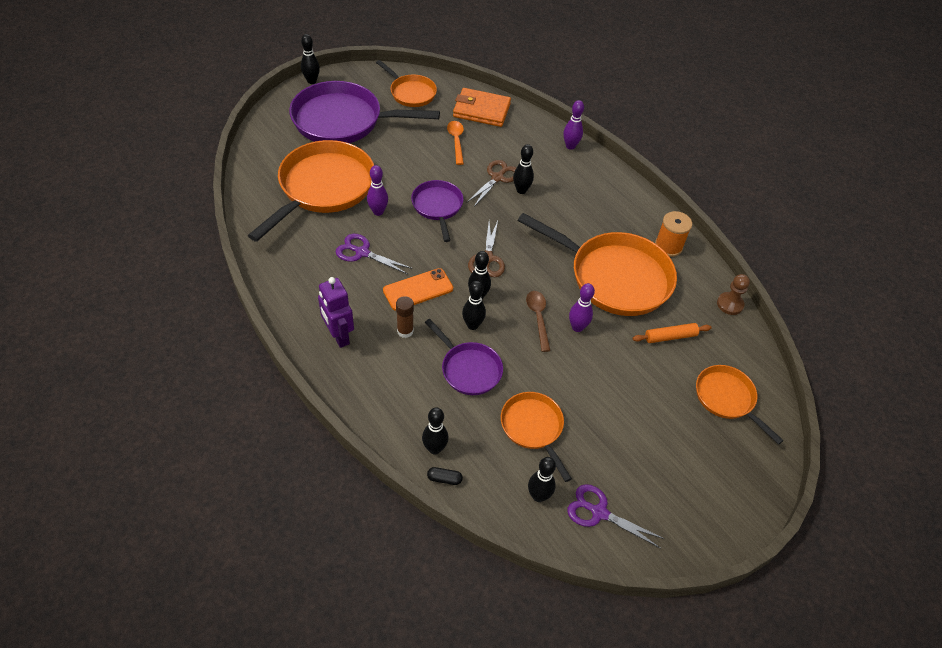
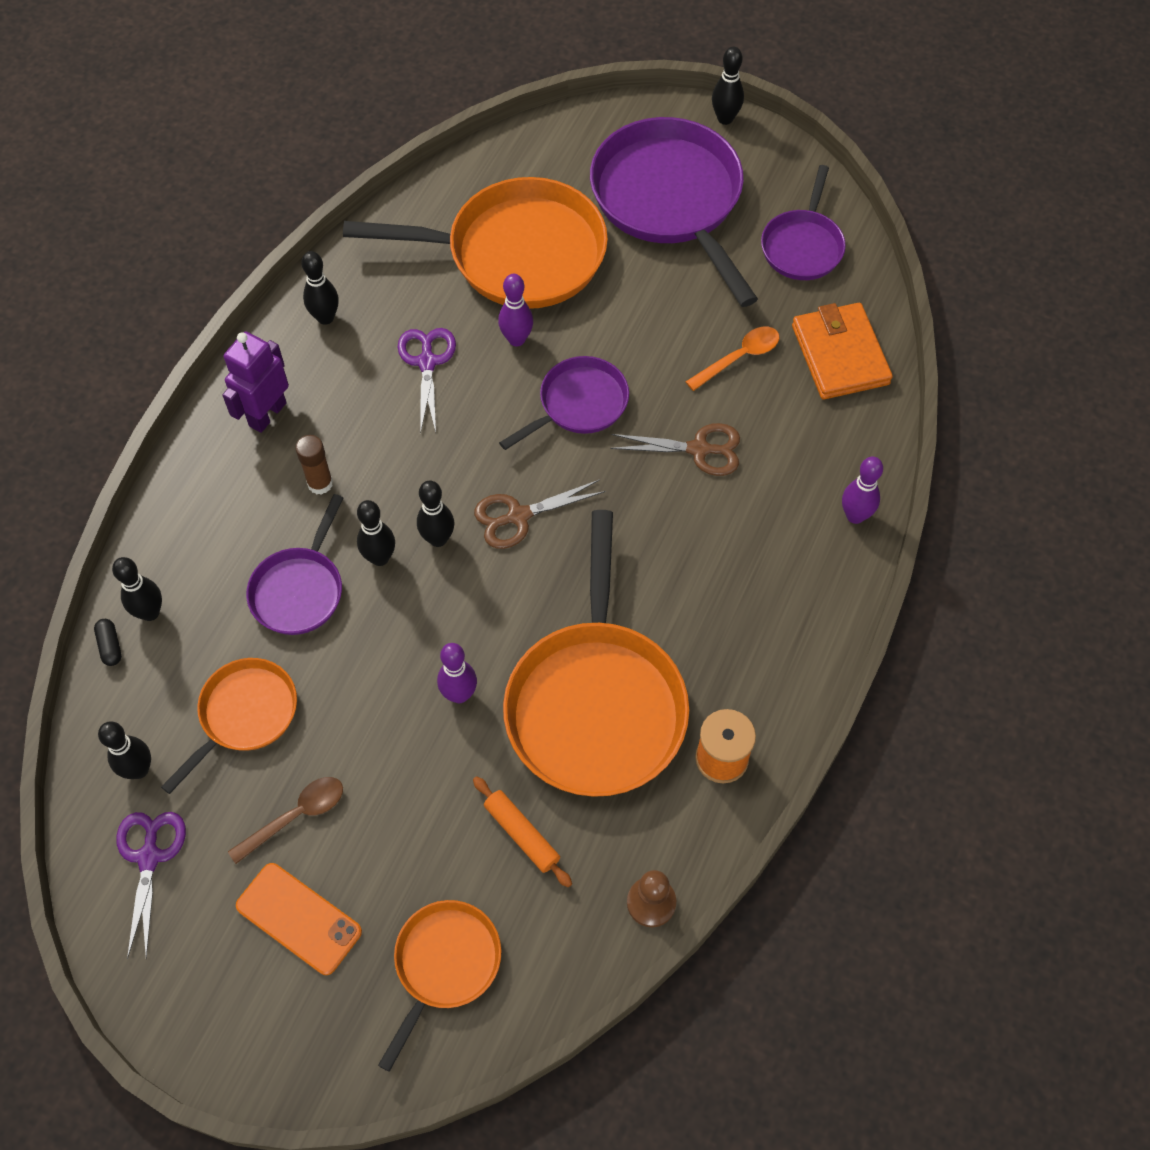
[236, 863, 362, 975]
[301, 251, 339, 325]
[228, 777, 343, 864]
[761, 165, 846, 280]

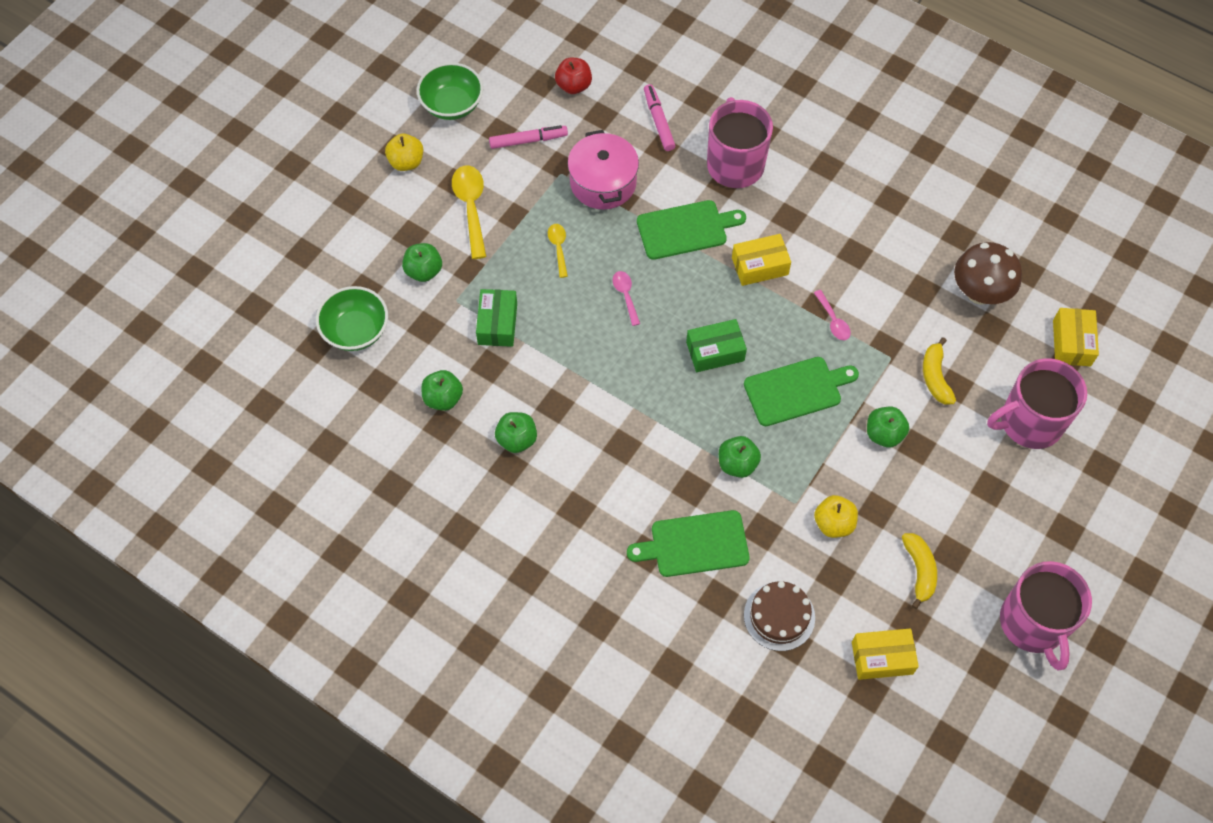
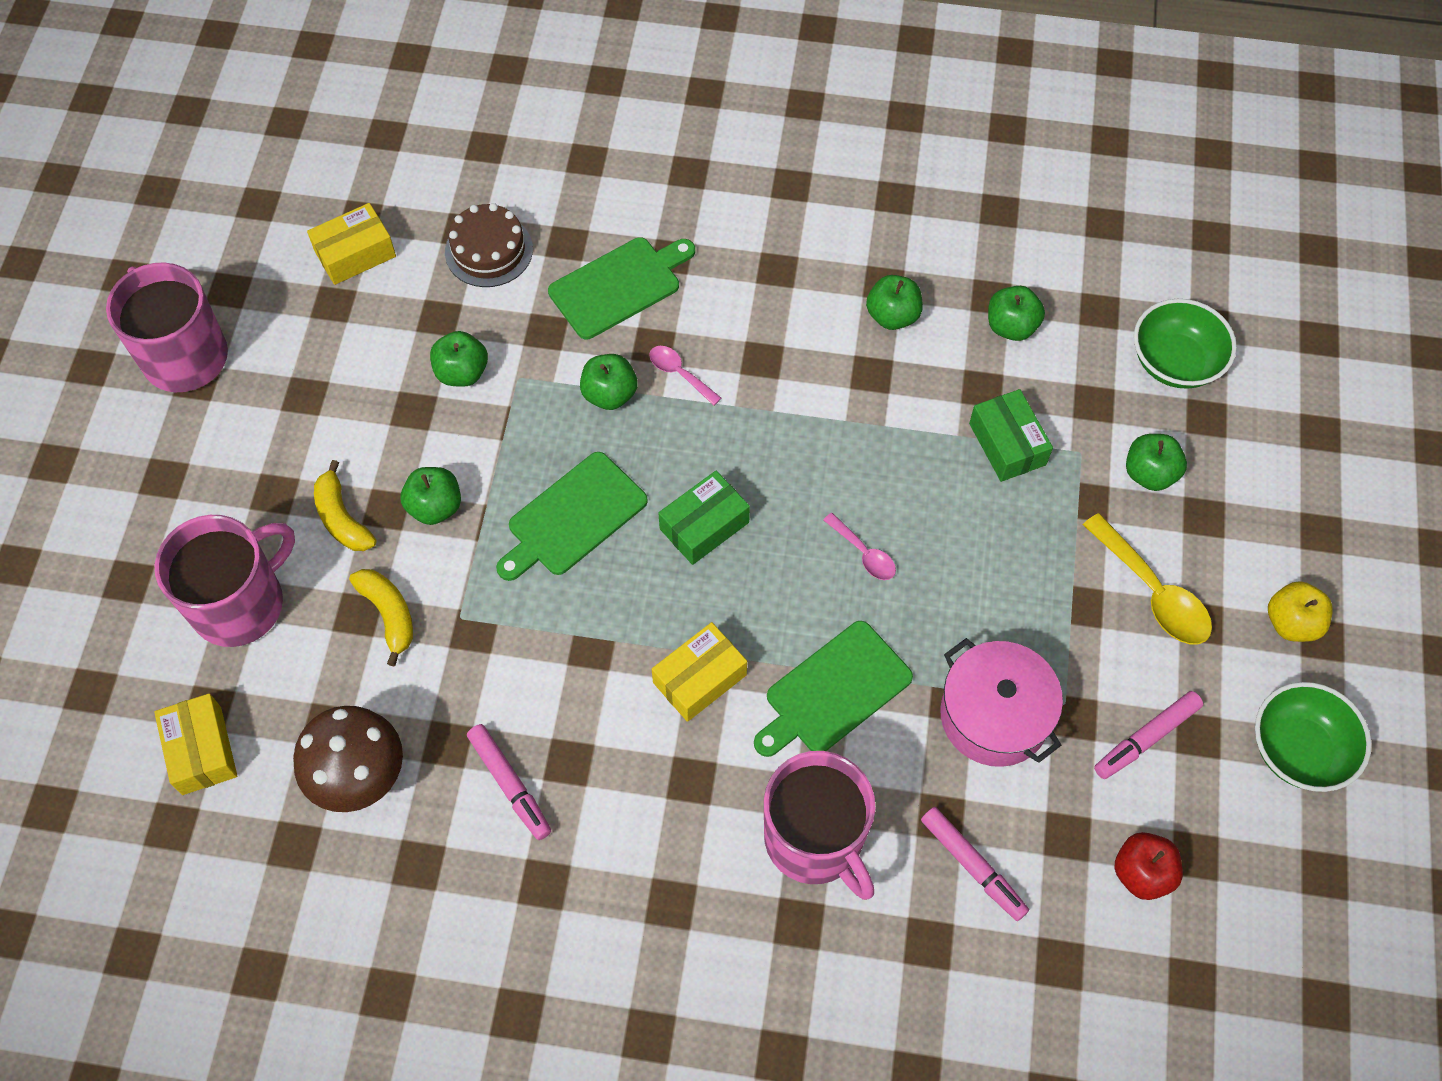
[548, 224, 568, 278] (first image)
[467, 724, 551, 840]
[649, 346, 721, 406]
[314, 460, 376, 551]
[430, 331, 488, 387]

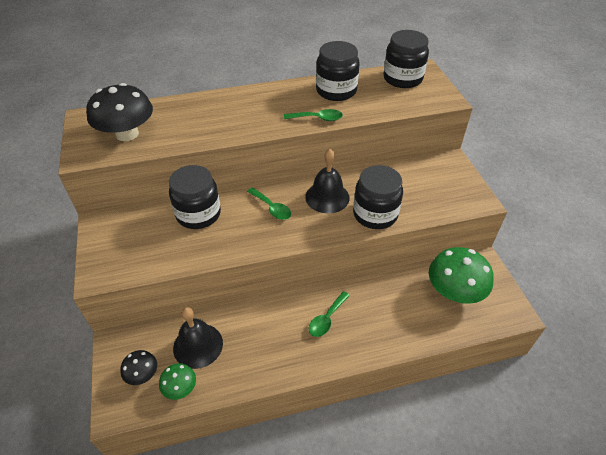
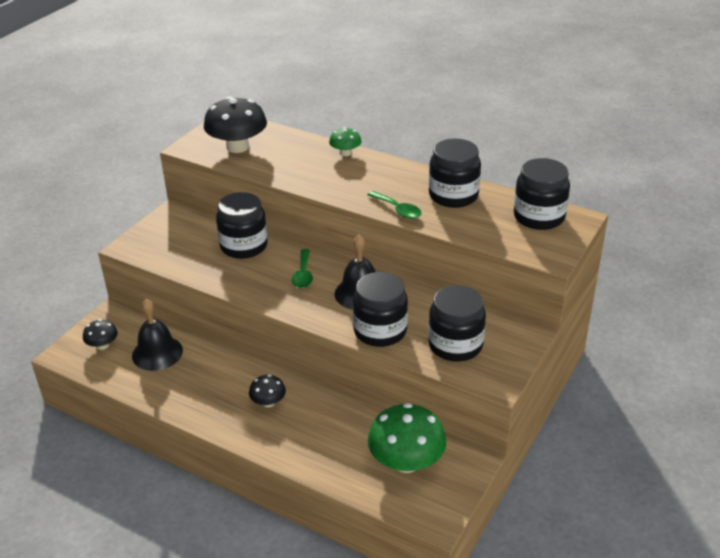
[428, 285, 486, 362]
[329, 127, 362, 156]
[249, 374, 286, 407]

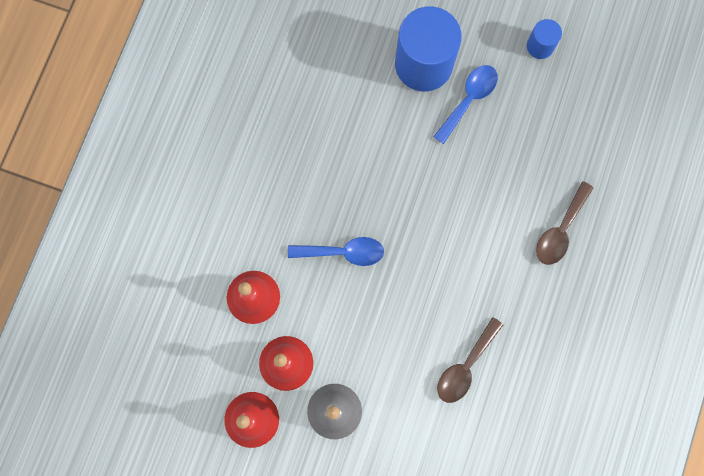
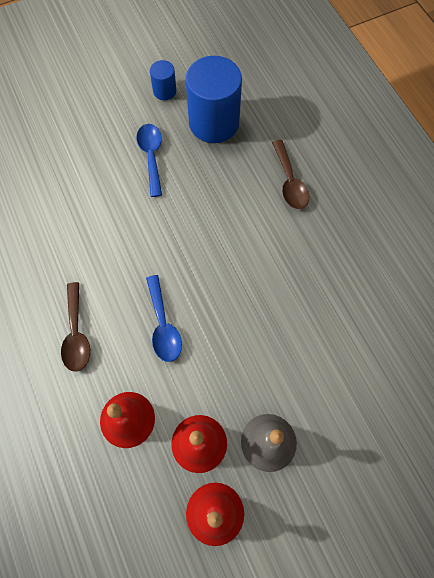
[185, 56, 242, 143]
[61, 282, 90, 372]
[146, 275, 182, 362]

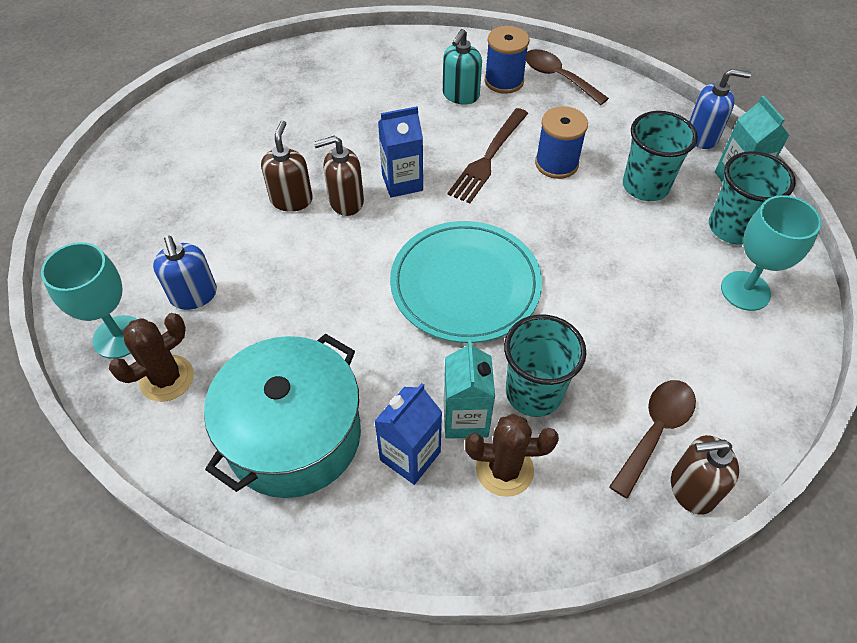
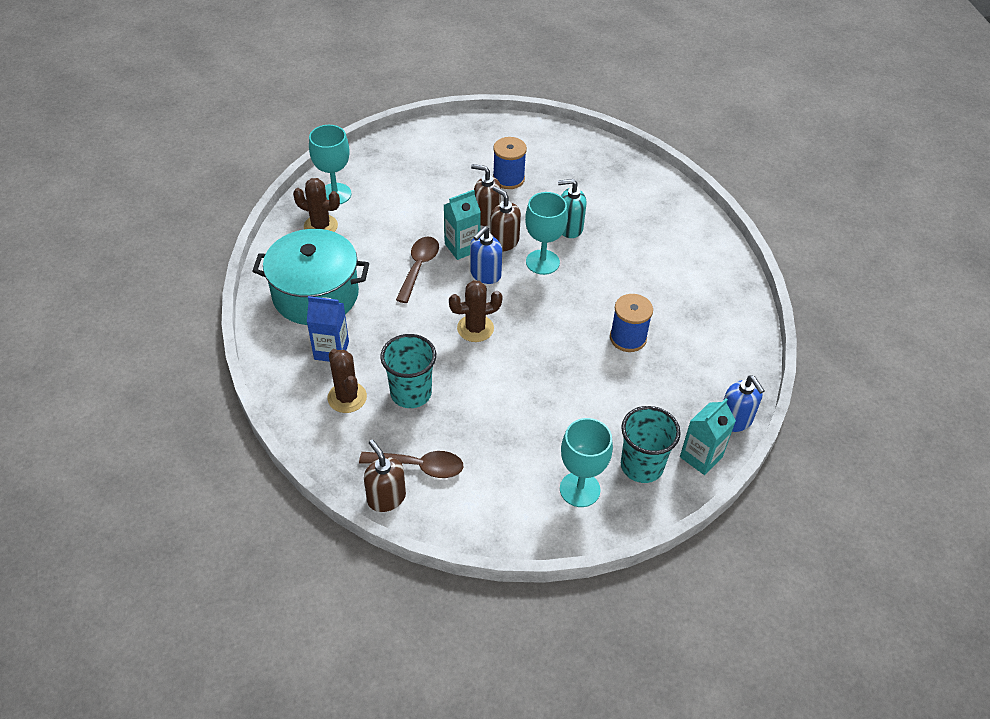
[448, 108, 528, 204] (first image)
[623, 111, 698, 201] (first image)
[470, 227, 502, 284]
[558, 179, 586, 238]
[444, 190, 481, 260]
[493, 137, 527, 189]
[396, 237, 439, 303]
[525, 192, 568, 275]
[449, 280, 503, 342]
[471, 164, 501, 226]

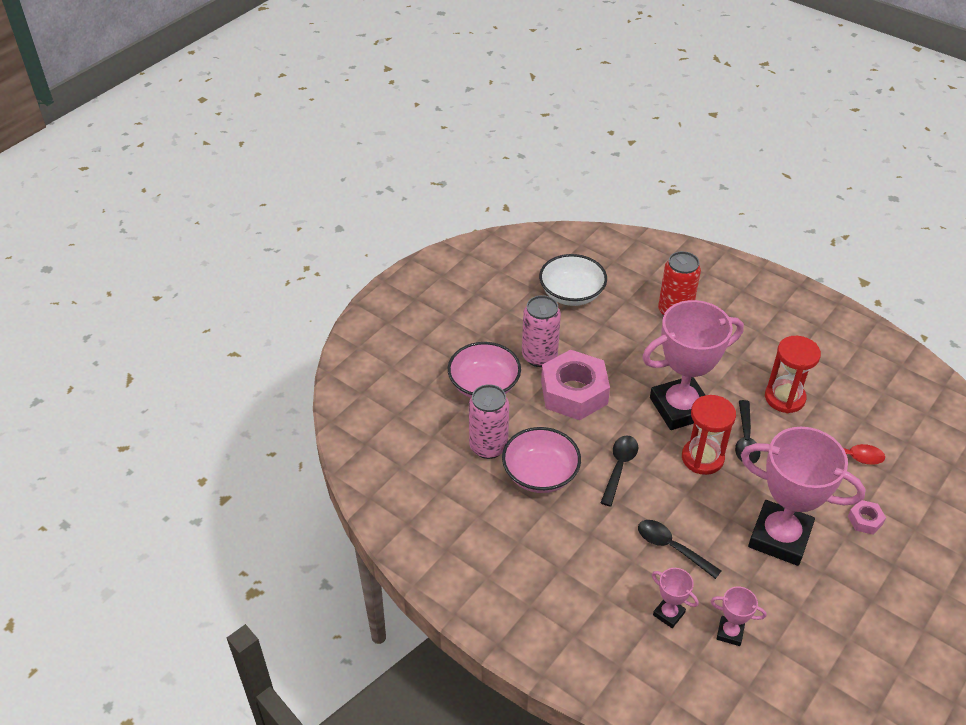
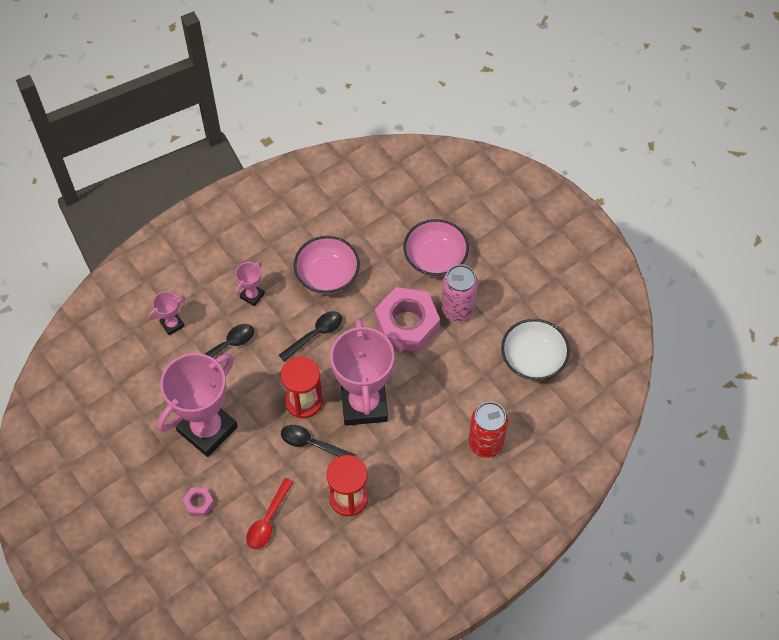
[469, 384, 509, 459] (first image)
[235, 262, 265, 306]
[279, 311, 342, 362]

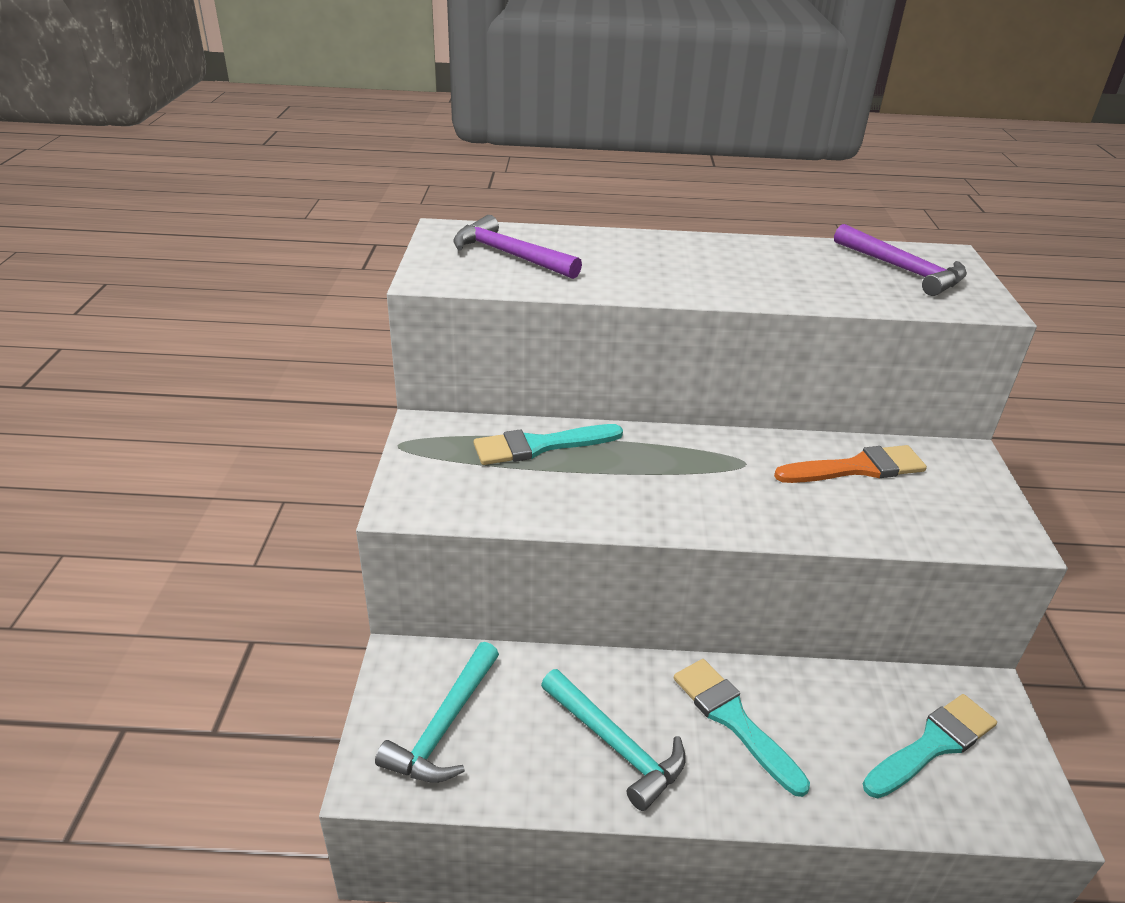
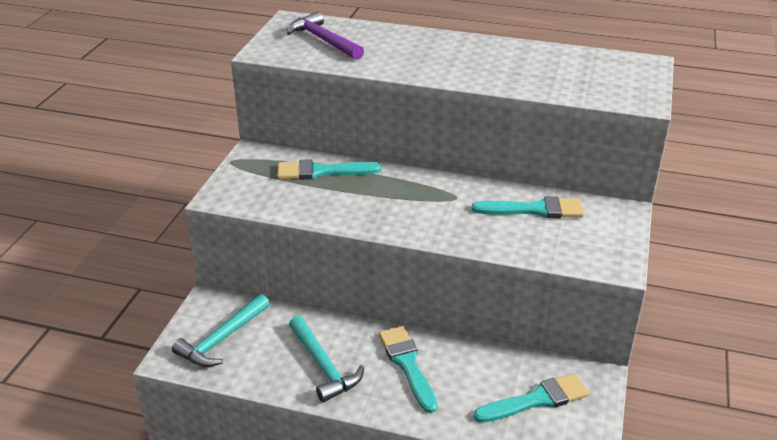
[834, 224, 967, 296] (first image)
[472, 196, 584, 218]

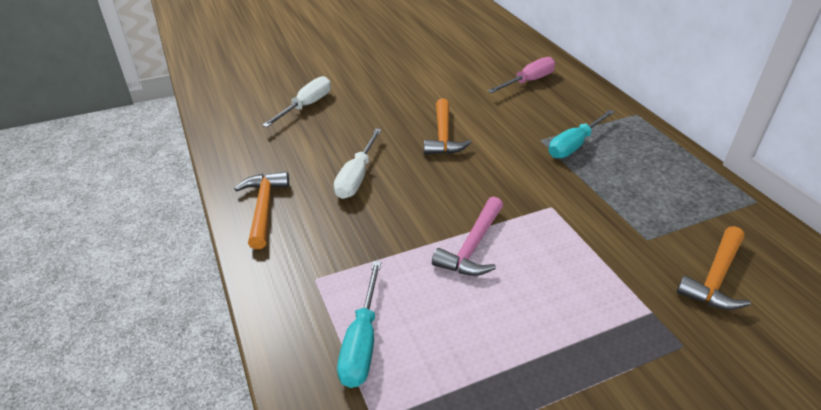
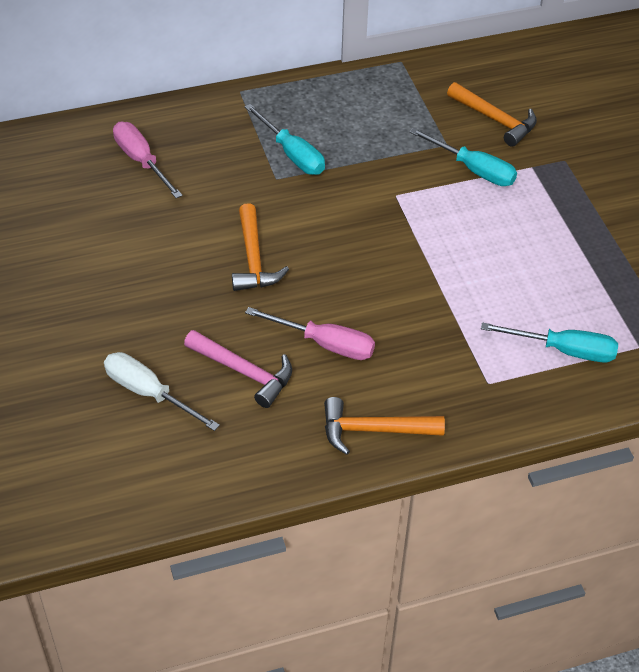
[410, 128, 517, 186]
[184, 330, 292, 408]
[245, 307, 375, 360]
[232, 203, 289, 291]

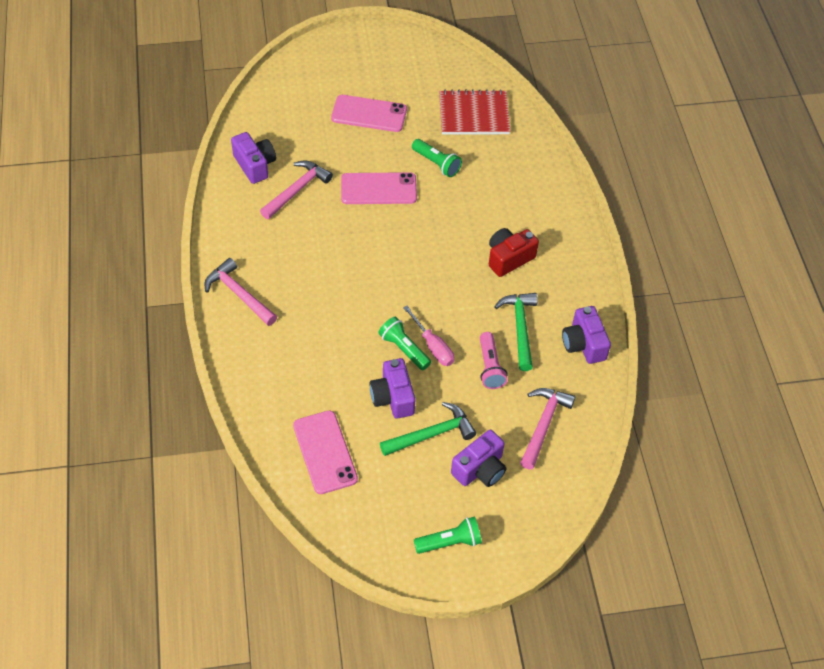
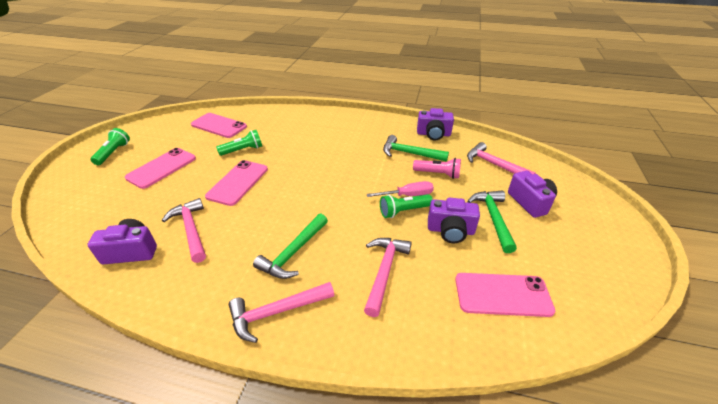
[489, 228, 539, 277] (first image)
[253, 214, 328, 279]
[364, 238, 411, 317]
[90, 128, 130, 165]
[191, 113, 247, 138]

